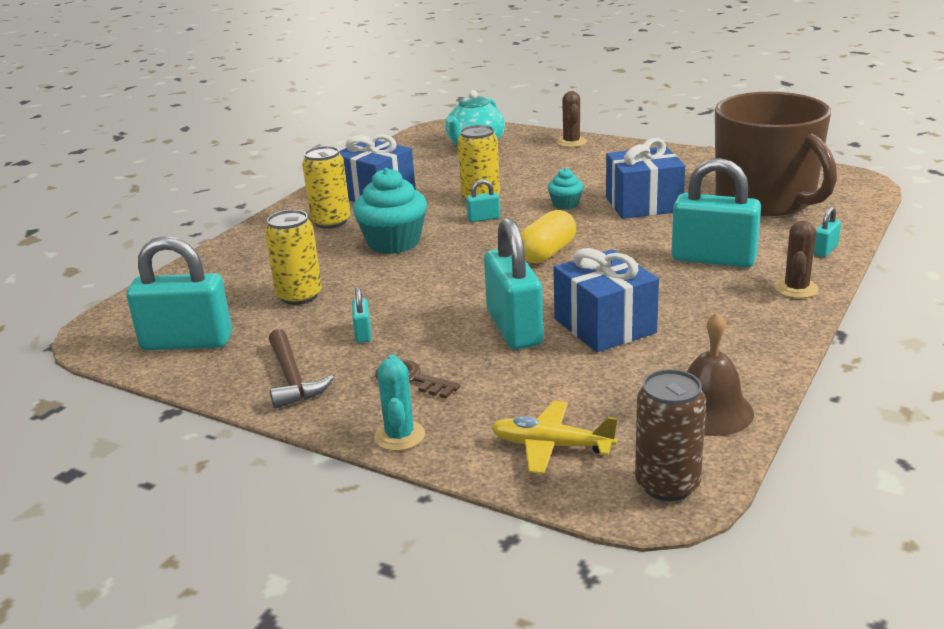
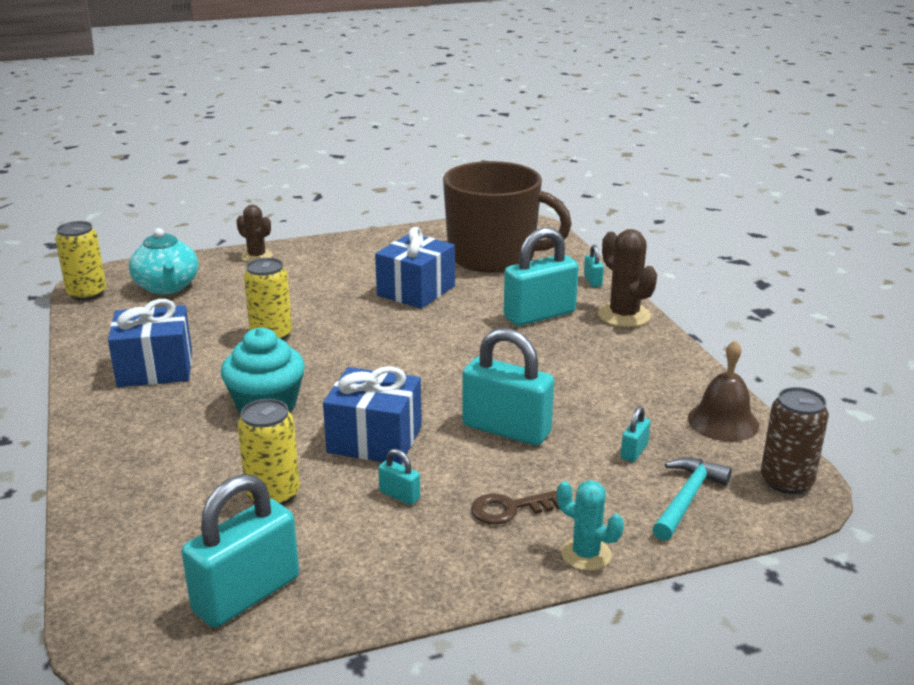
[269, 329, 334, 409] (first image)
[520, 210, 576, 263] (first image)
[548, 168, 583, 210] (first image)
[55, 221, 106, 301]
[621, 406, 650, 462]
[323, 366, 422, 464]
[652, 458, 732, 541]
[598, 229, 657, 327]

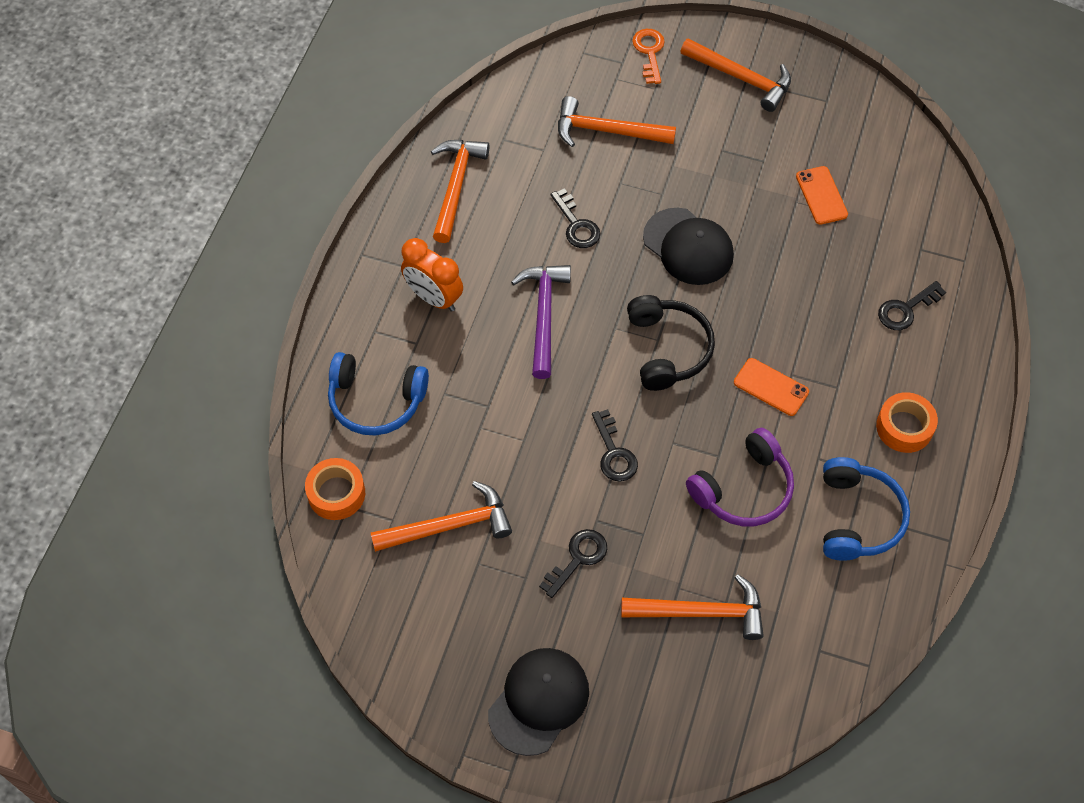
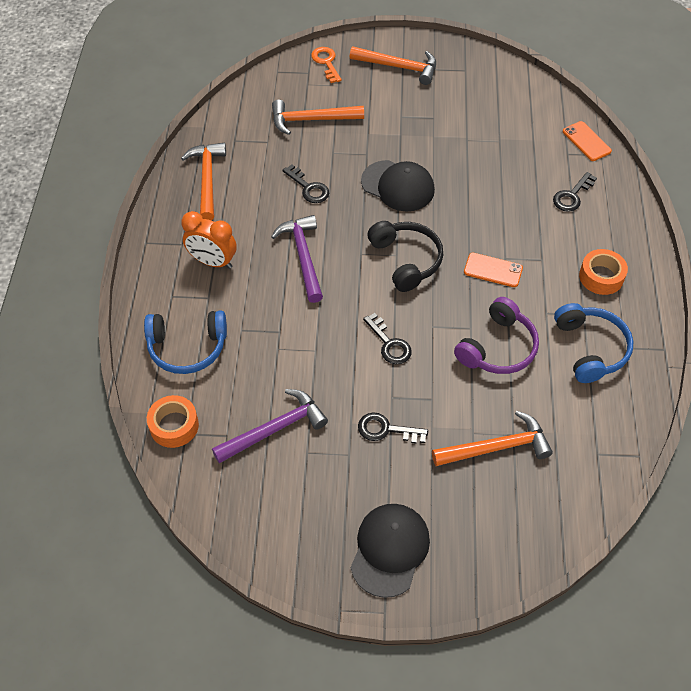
[563, 121, 612, 161]
[212, 389, 328, 463]
[358, 412, 428, 444]

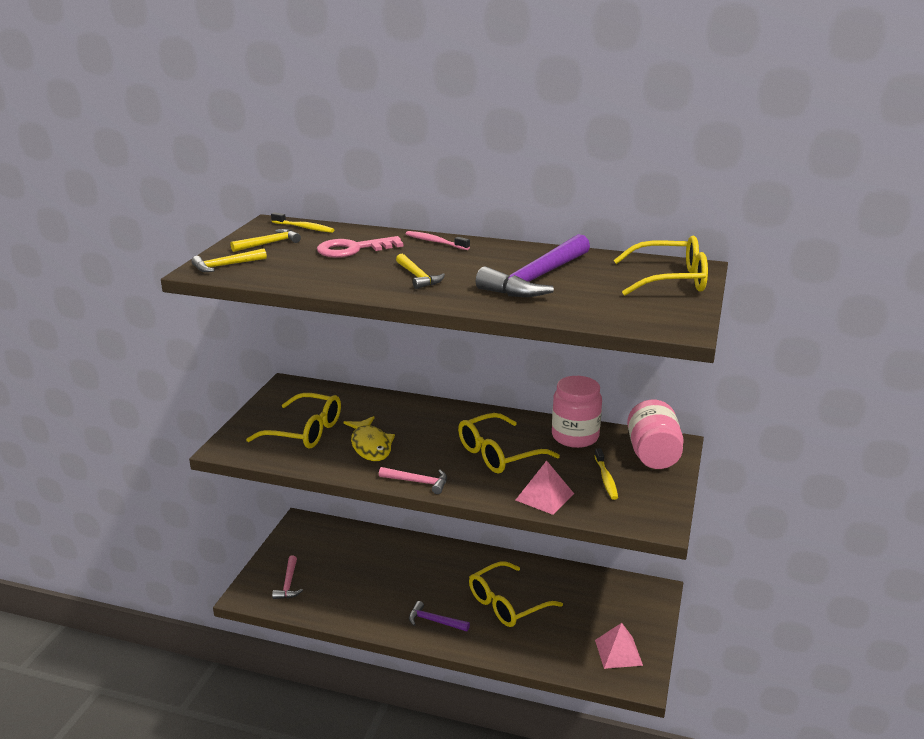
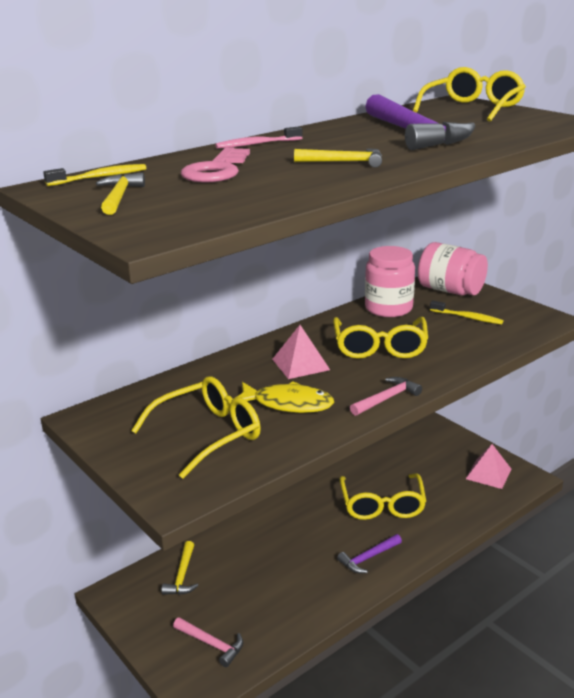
[161, 541, 198, 595]
[272, 325, 330, 379]

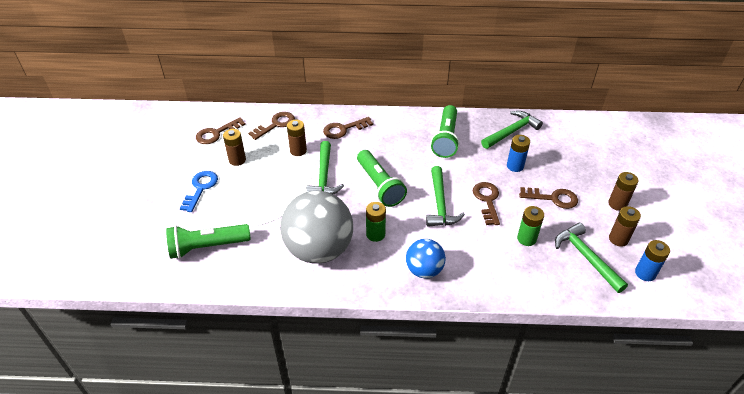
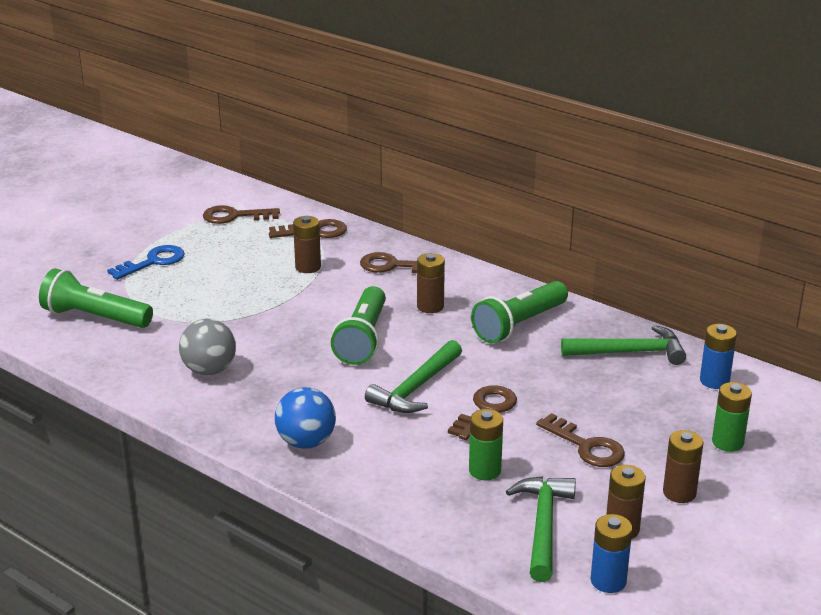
[306, 141, 344, 194] (first image)
[417, 253, 445, 313]
[712, 382, 752, 452]
[700, 324, 737, 389]
[179, 319, 236, 375]

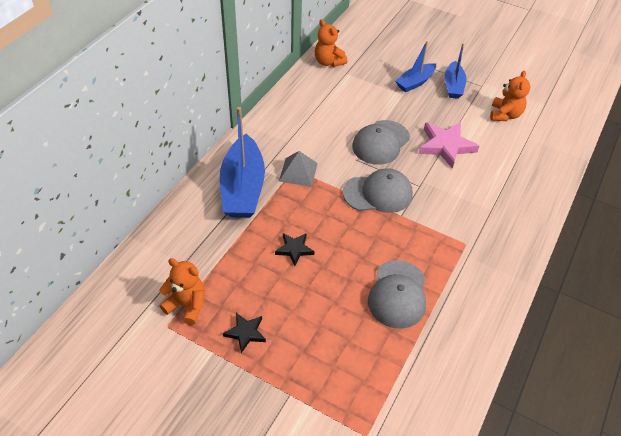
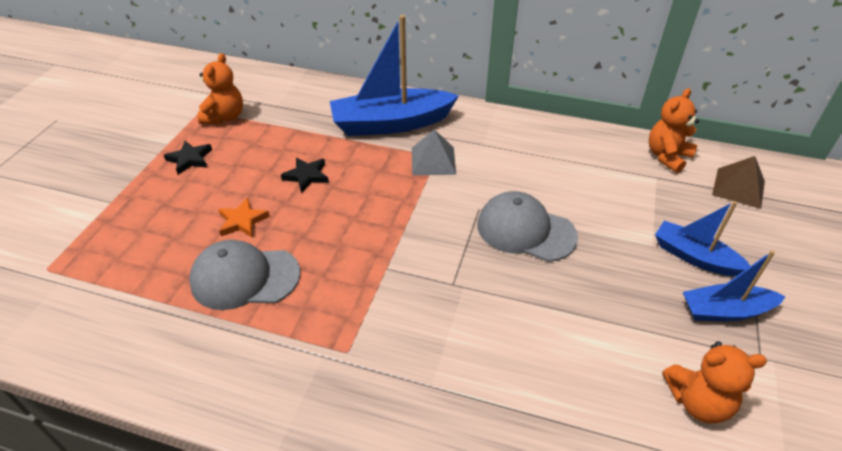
[343, 168, 413, 213] (first image)
[419, 122, 479, 169] (first image)
[218, 198, 270, 238]
[712, 156, 765, 209]

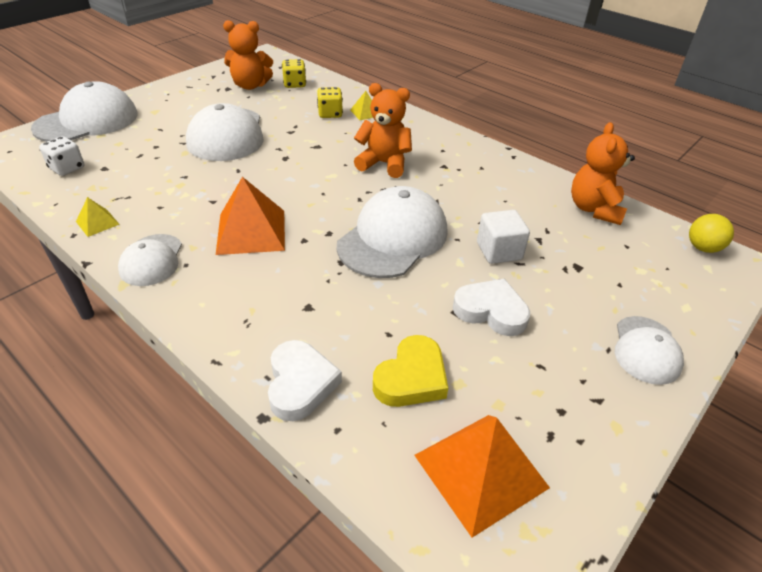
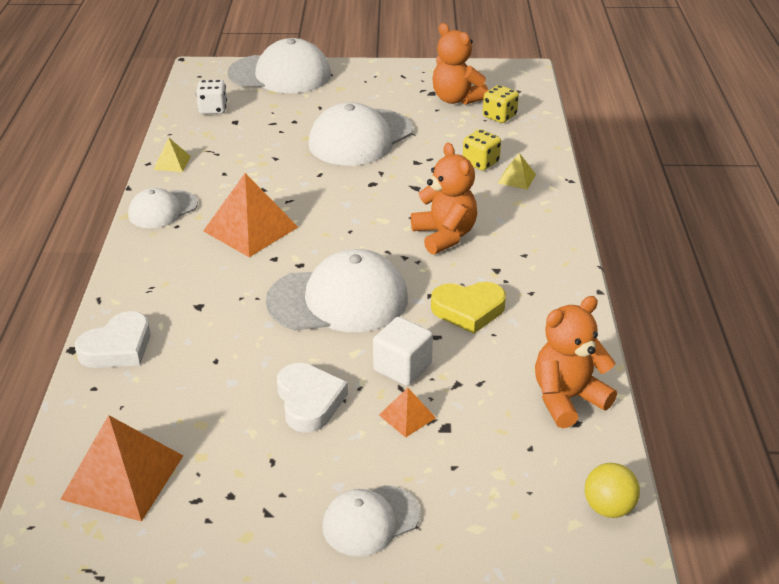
[379, 388, 436, 437]
[431, 282, 506, 334]

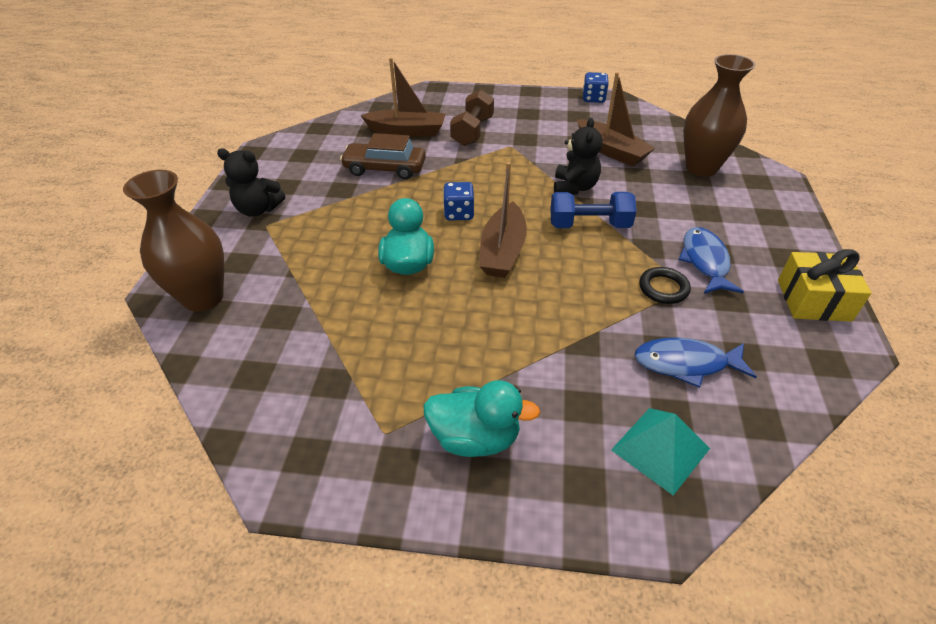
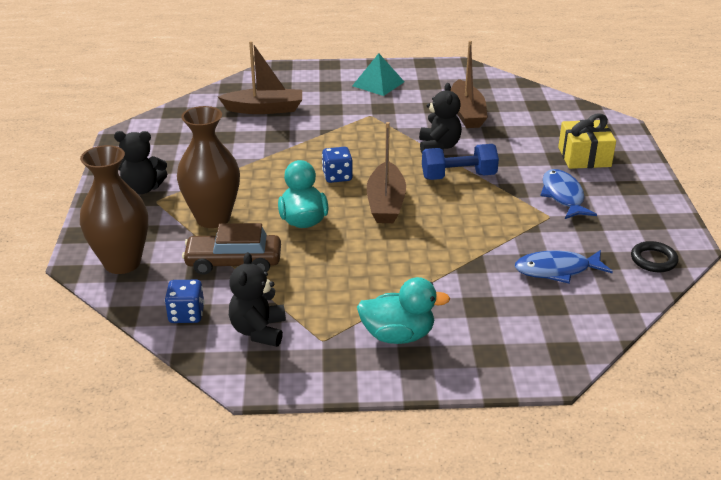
[450, 89, 494, 146] (first image)
[229, 252, 286, 347]
[182, 223, 281, 275]
[165, 280, 204, 323]
[352, 53, 404, 96]
[631, 241, 679, 272]
[177, 106, 240, 228]
[558, 113, 616, 169]
[451, 41, 488, 128]

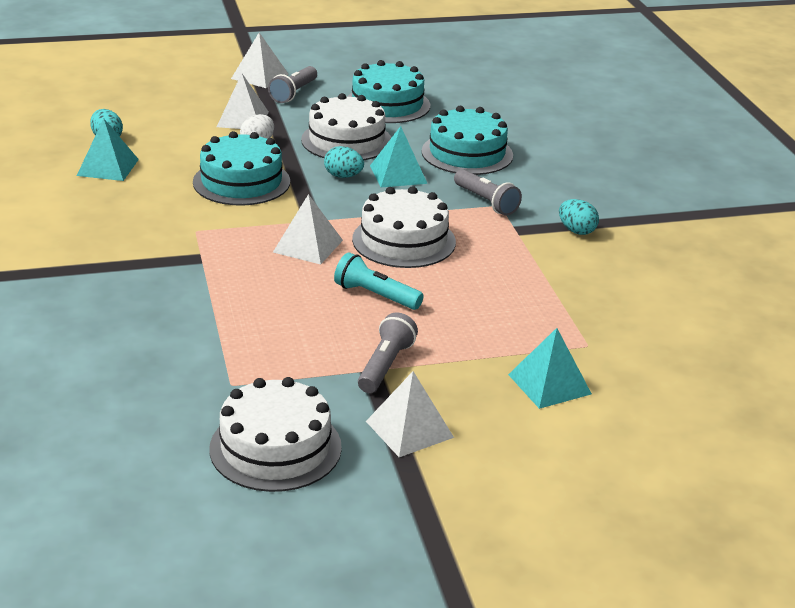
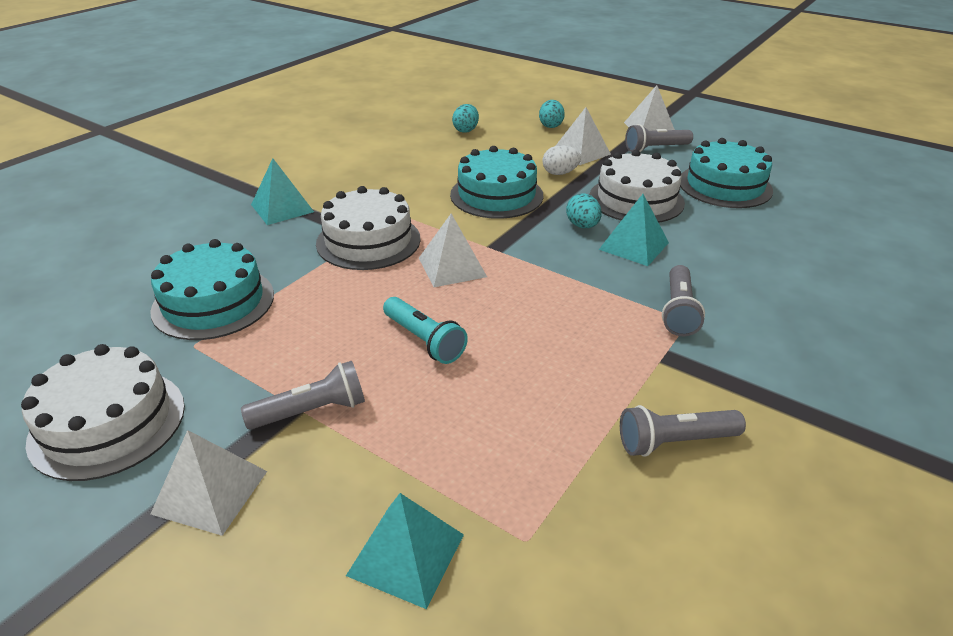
[620, 405, 746, 457]
[251, 158, 314, 225]
[316, 186, 420, 270]
[150, 239, 274, 340]
[539, 100, 565, 128]
[383, 297, 468, 364]

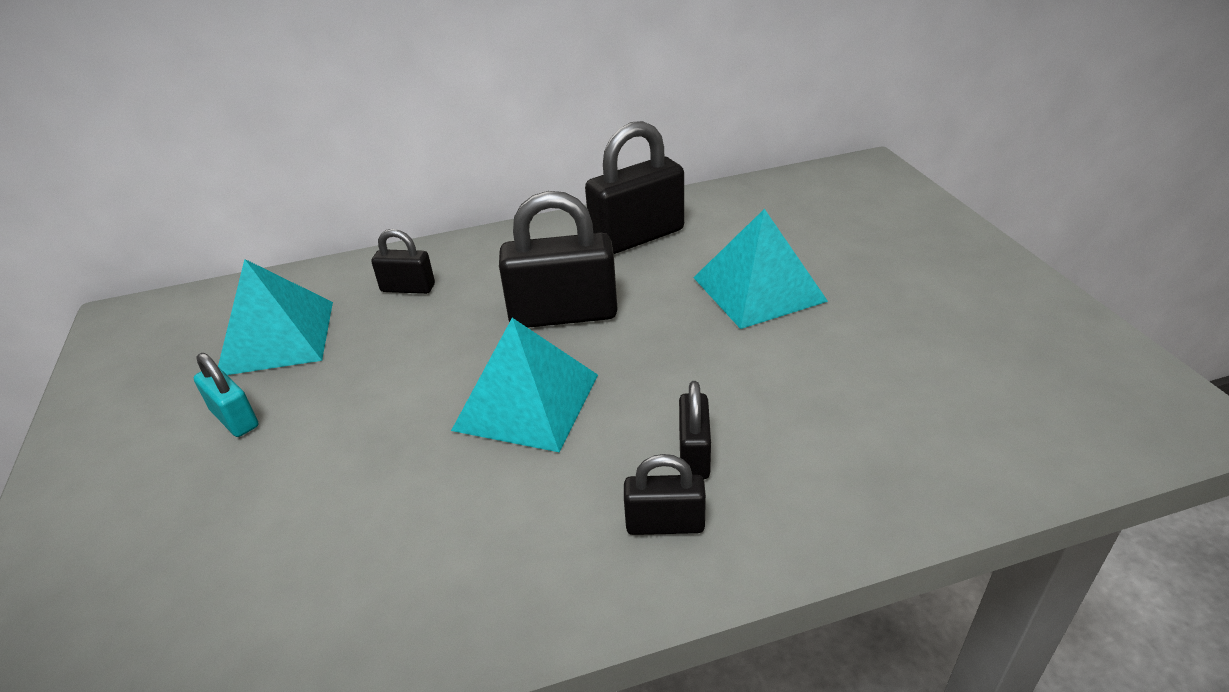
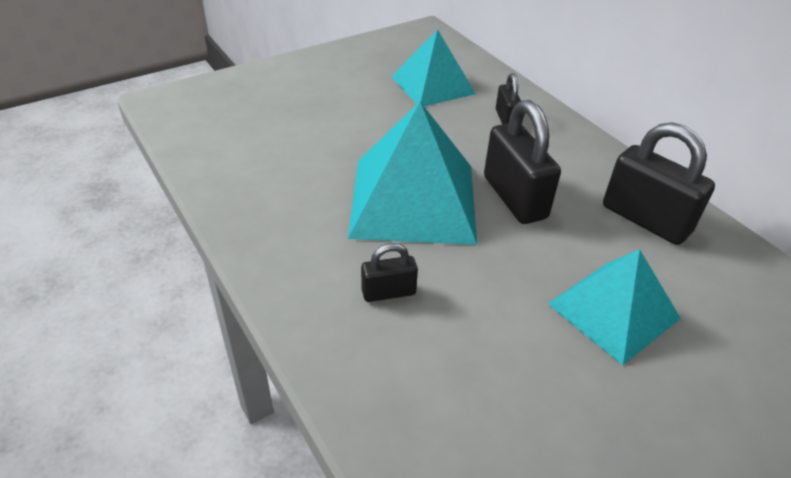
[194, 353, 258, 437] (first image)
[624, 454, 706, 535] (first image)
[348, 102, 477, 245]

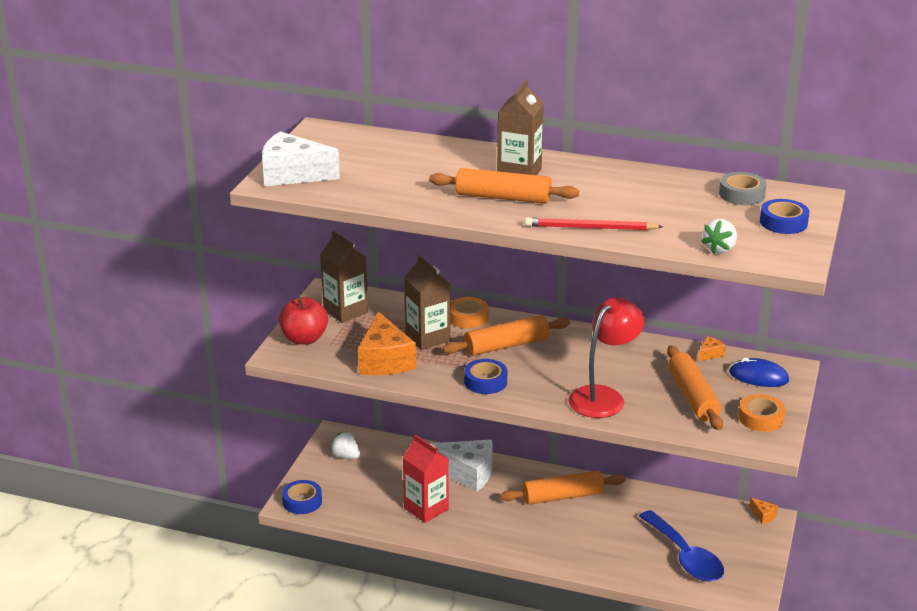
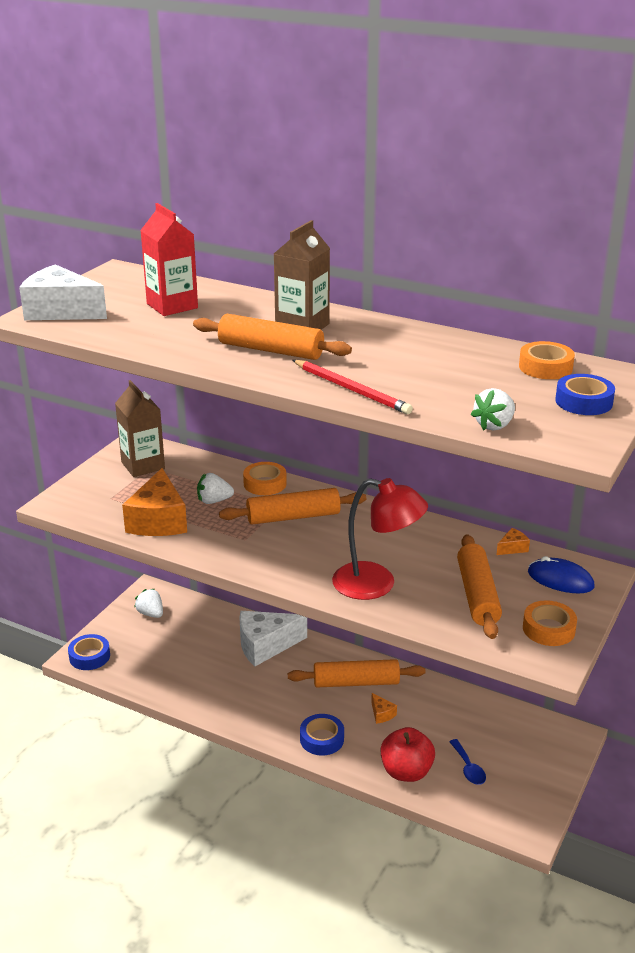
[380, 727, 435, 782]
[140, 203, 198, 316]
[300, 714, 344, 756]
[371, 693, 397, 724]
[197, 473, 234, 504]
[519, 341, 575, 379]
[240, 611, 307, 666]
[293, 360, 413, 414]
[332, 478, 428, 600]
[449, 739, 486, 785]

